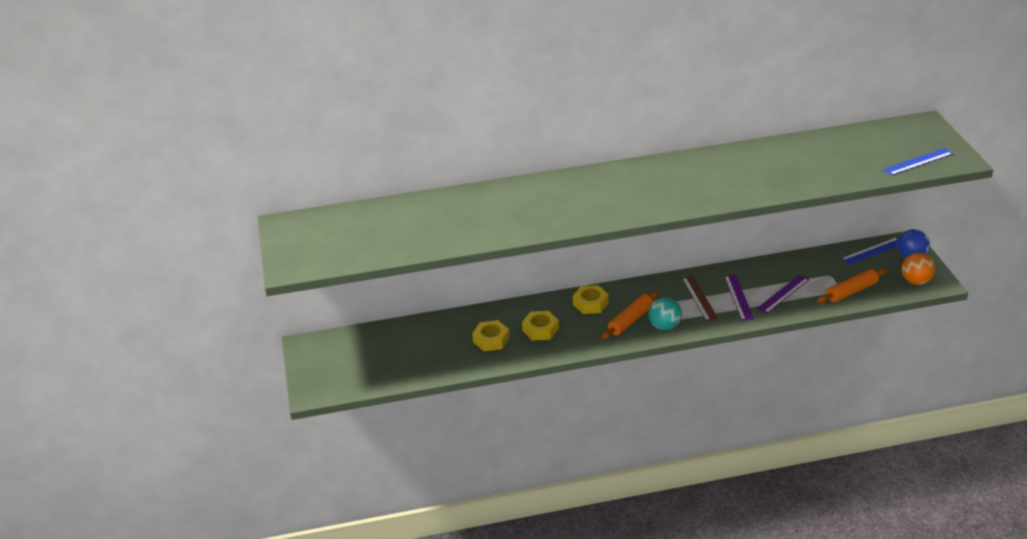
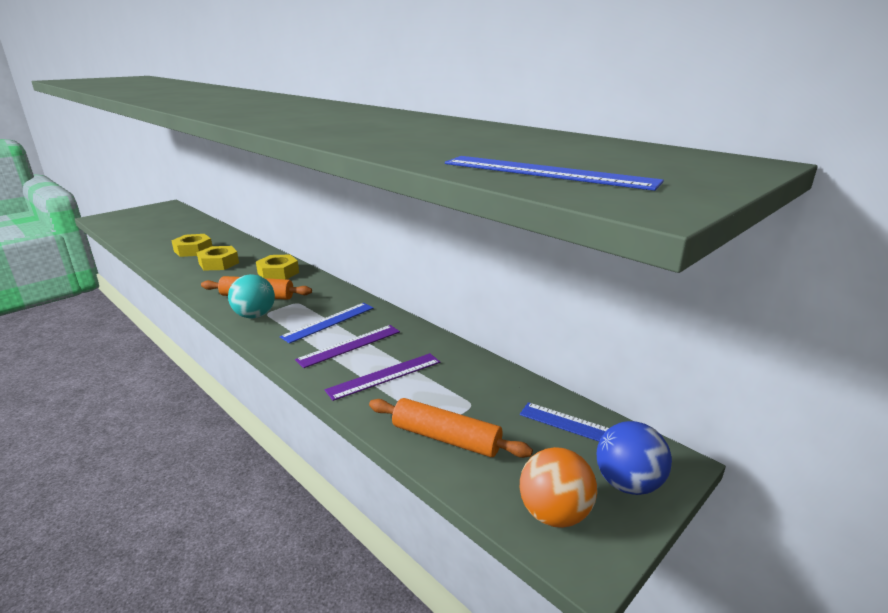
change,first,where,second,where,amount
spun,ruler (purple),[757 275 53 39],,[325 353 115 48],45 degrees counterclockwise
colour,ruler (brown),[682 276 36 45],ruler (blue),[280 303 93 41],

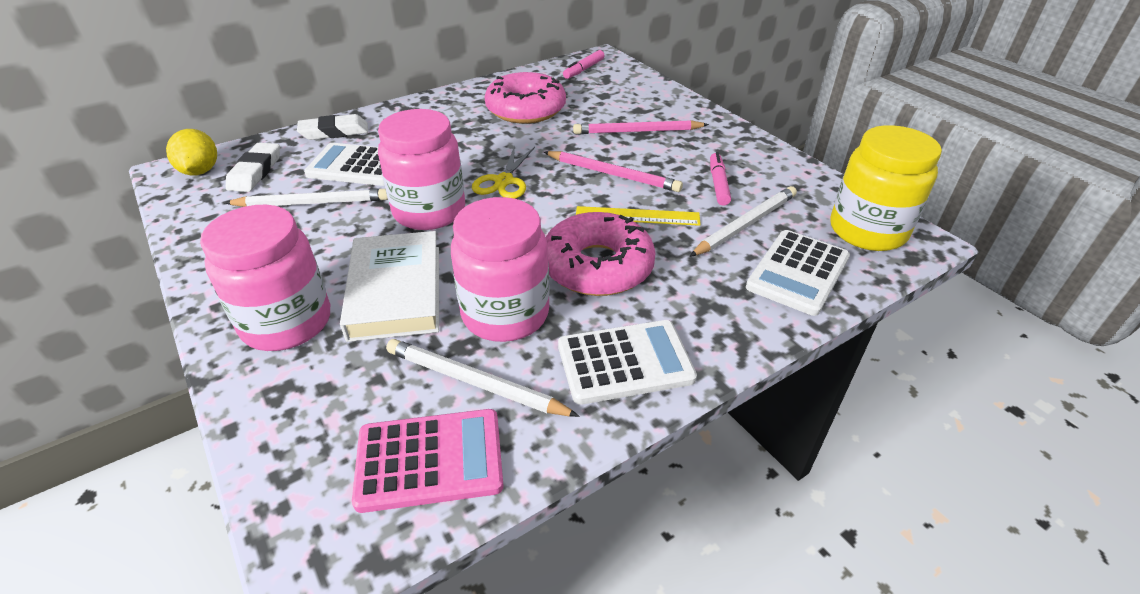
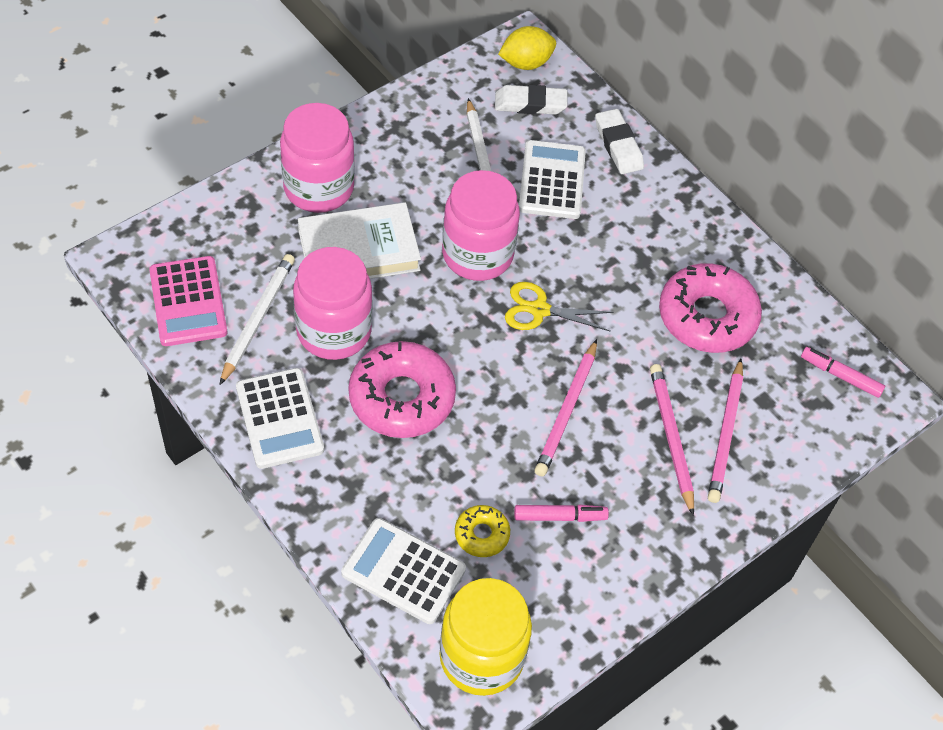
change,first,where,second,where,amount
exchanged,pencil (white),[689 186 108 71],donut (yellow),[455 505 55 52],
missing,ruler (yellow),[576 206 125 20],,,
appeared,,,pencil (pink),[708 359 35 144],

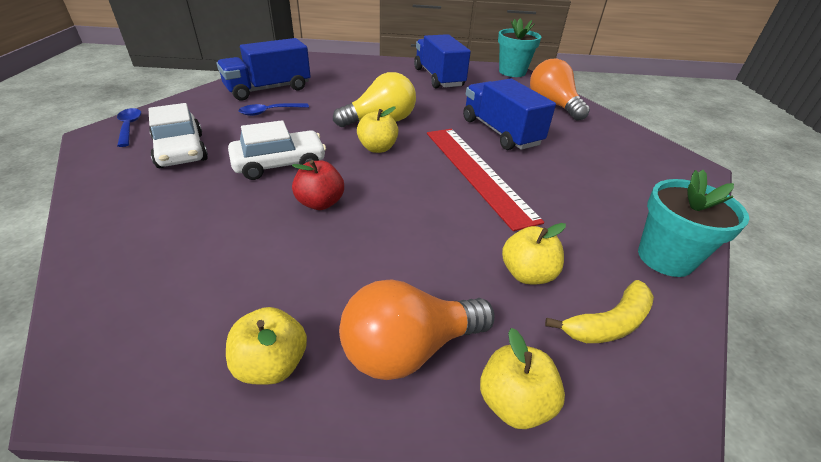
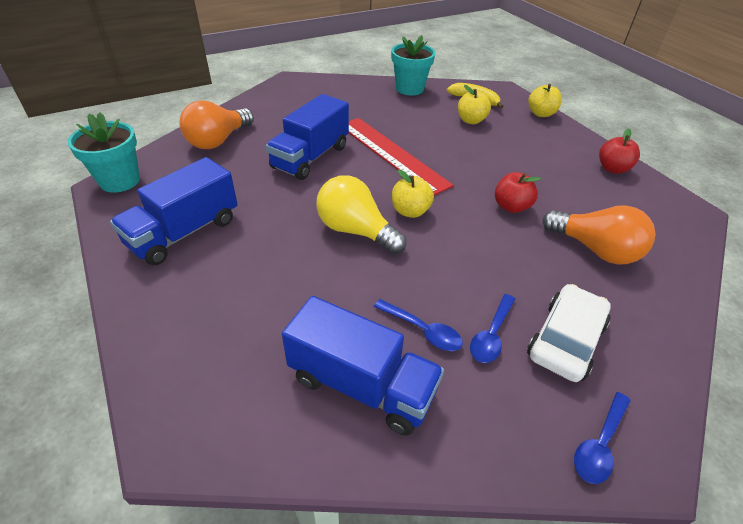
change,first,where,second,where,amount
missing,car (white),[228 120 98 60],,,
spun,ruler (red),[427 129 117 102],,[349 118 105 78],75 degrees counterclockwise
relocated,light bulb (orange),[339 279 155 101],,[542 205 114 60],
colour,apple (yellow),[226 307 81 78],apple (red),[599 129 41 45],
appeared,,,spoon (blue),[470 294 45 69],

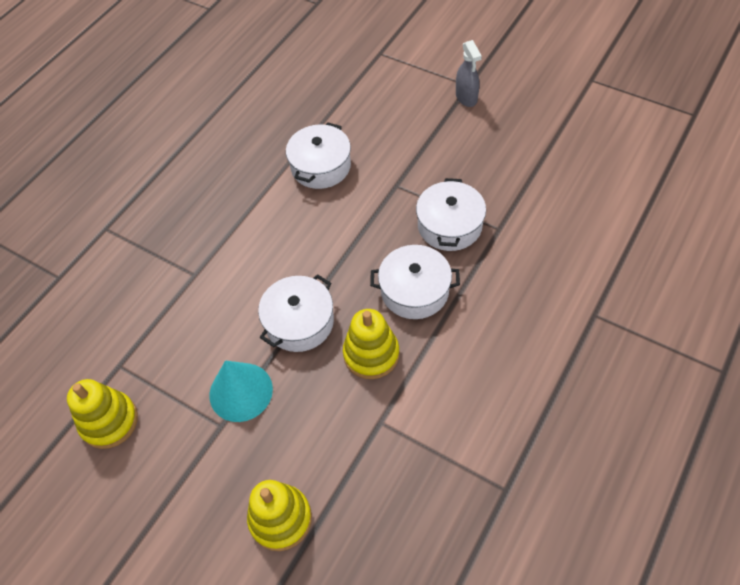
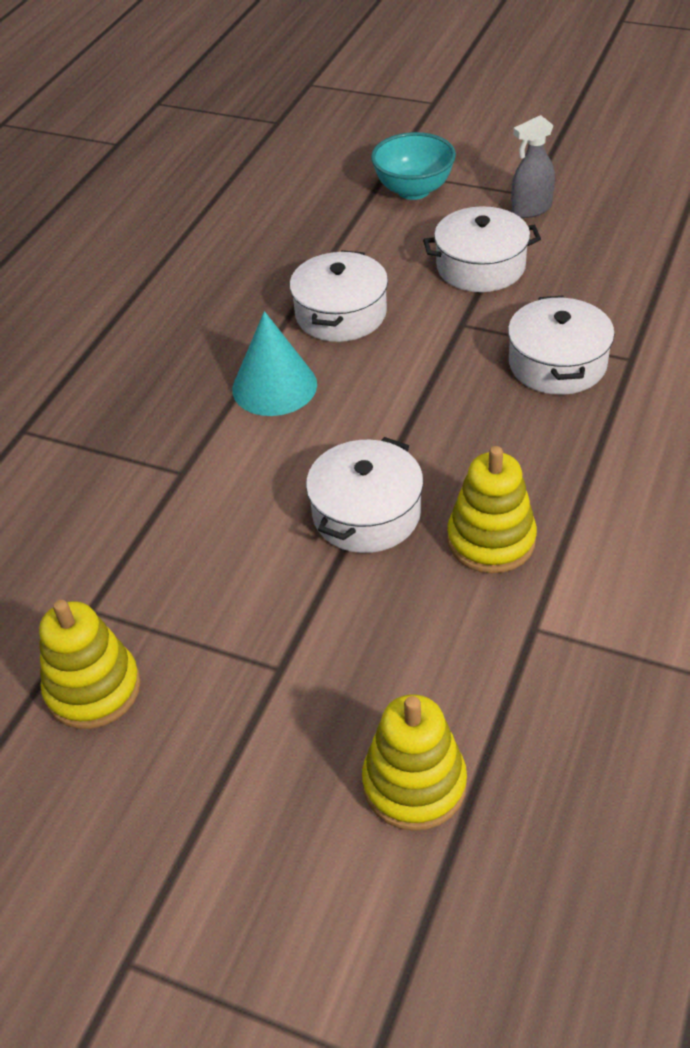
change,first,where,second,where,amount
spun,spray bottle (grey),[456 40 26 67],,[511 115 44 103],90 degrees clockwise
relocated,pot (white),[370 245 90 74],,[423 206 118 86],
relocated,cone (turquoise),[209 360 64 62],,[232 311 85 105],
appeared,,,bowl (turquoise),[371 132 85 68],

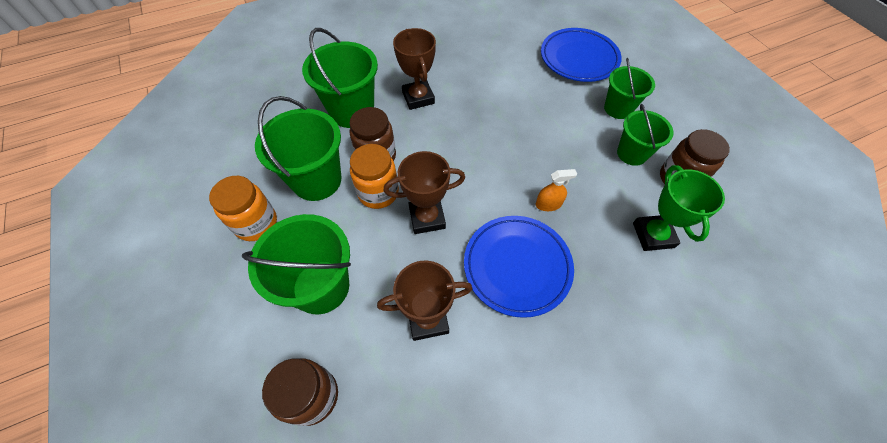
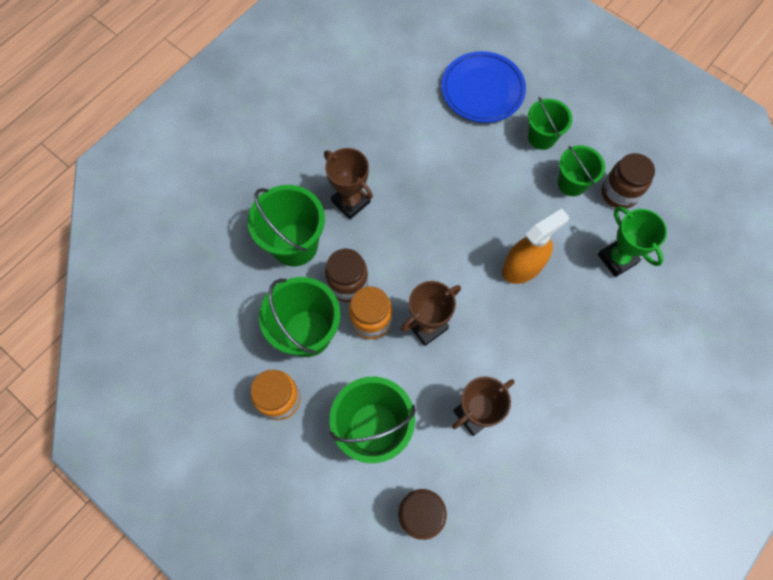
change,first,where,second,where,amount
size,spray bottle (orange),[536 169 41 42],,[502 209 67 75],x1.91
missing,plate (blue),[464 216 110 102],,,

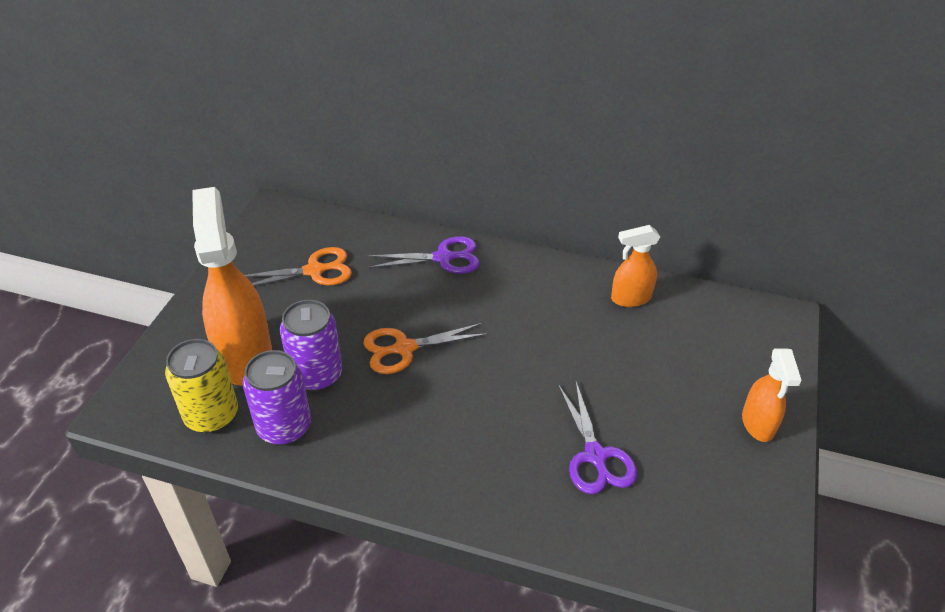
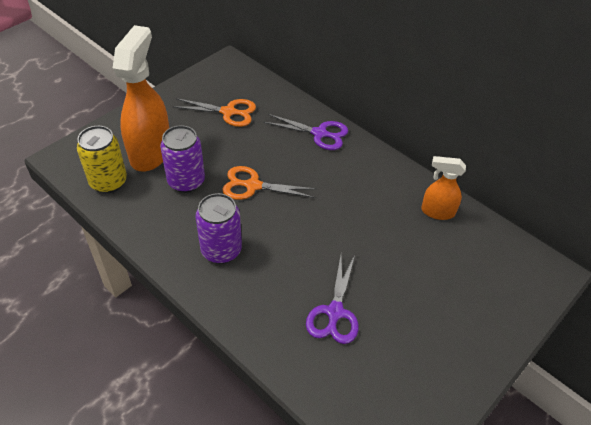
change,first,where,second,where,amount
missing,spray bottle (orange),[742 348 60 94],,,
relocated,can (purple),[243 350 68 95],,[196 193 46 71],

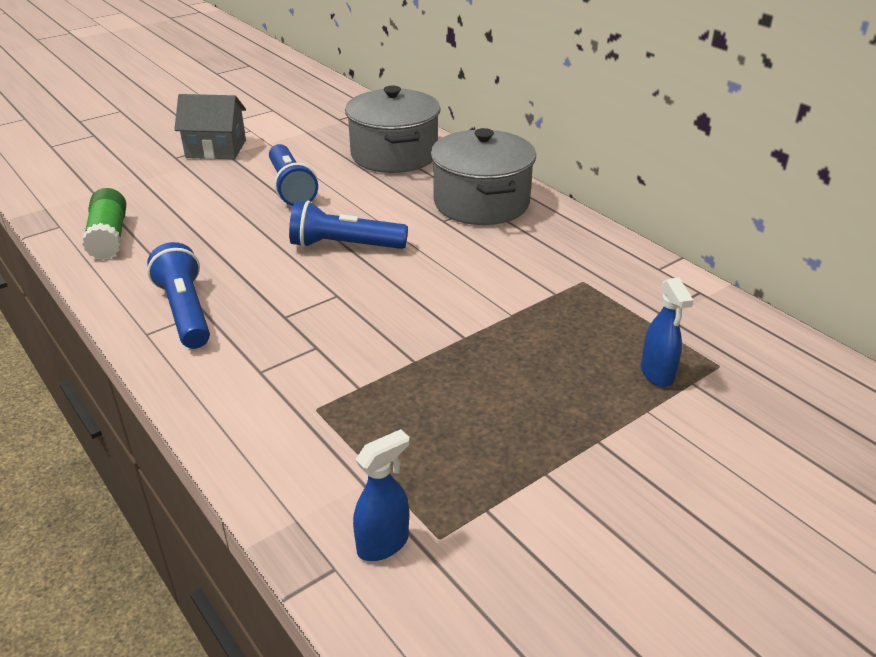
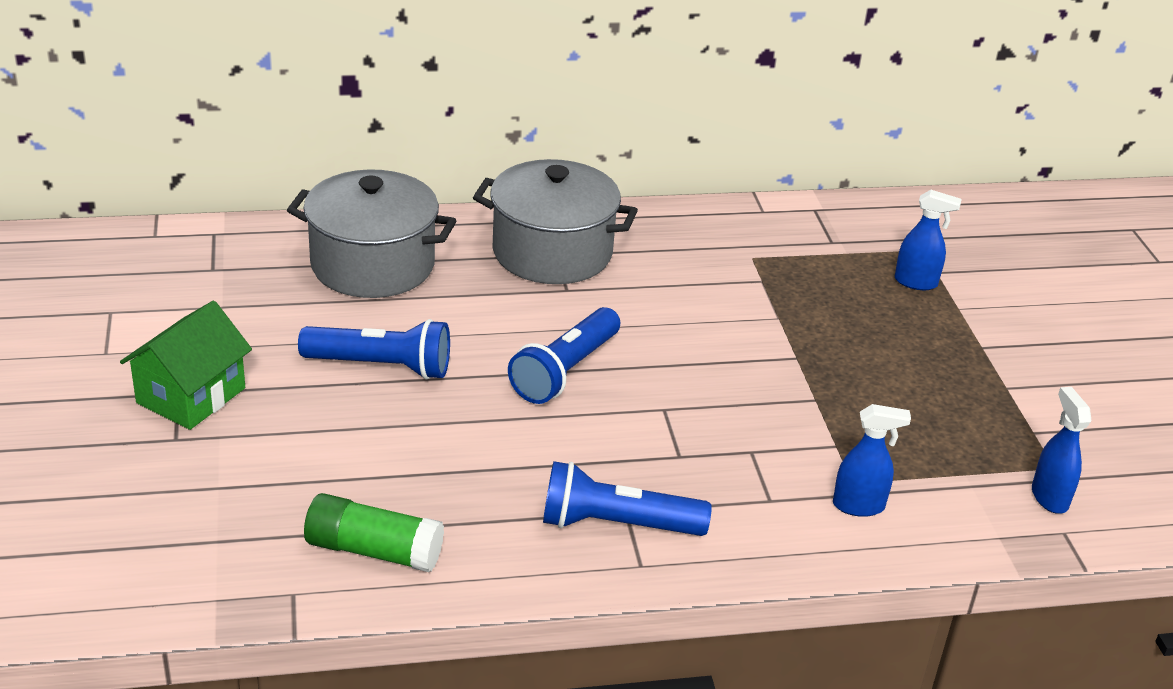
change,first,where,second,where,amount
colour,house (grey),[174 94 72 65],house (green),[120 301 132 129],
appeared,,,spray bottle (blue),[833 404 78 113],

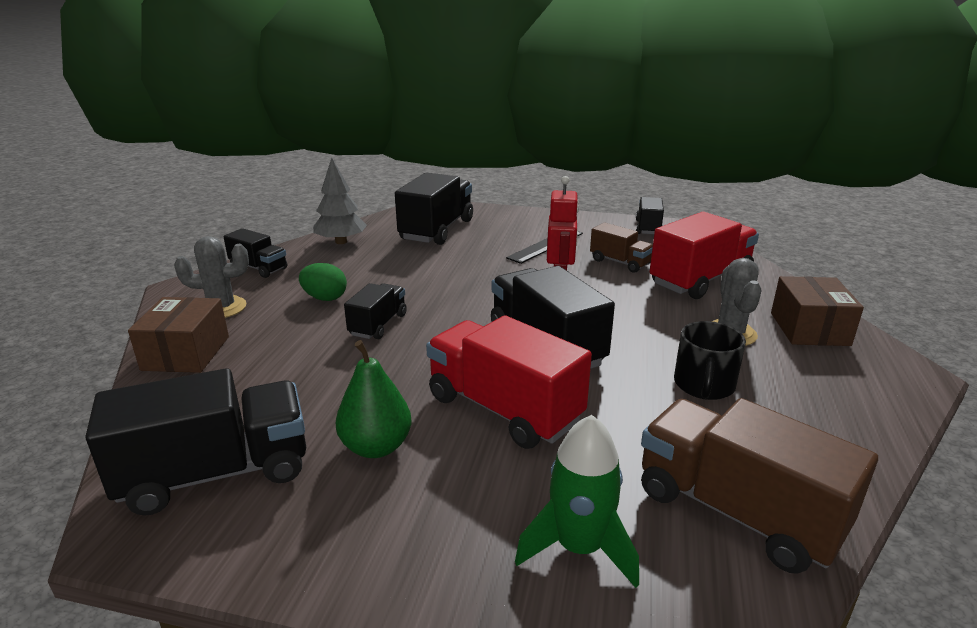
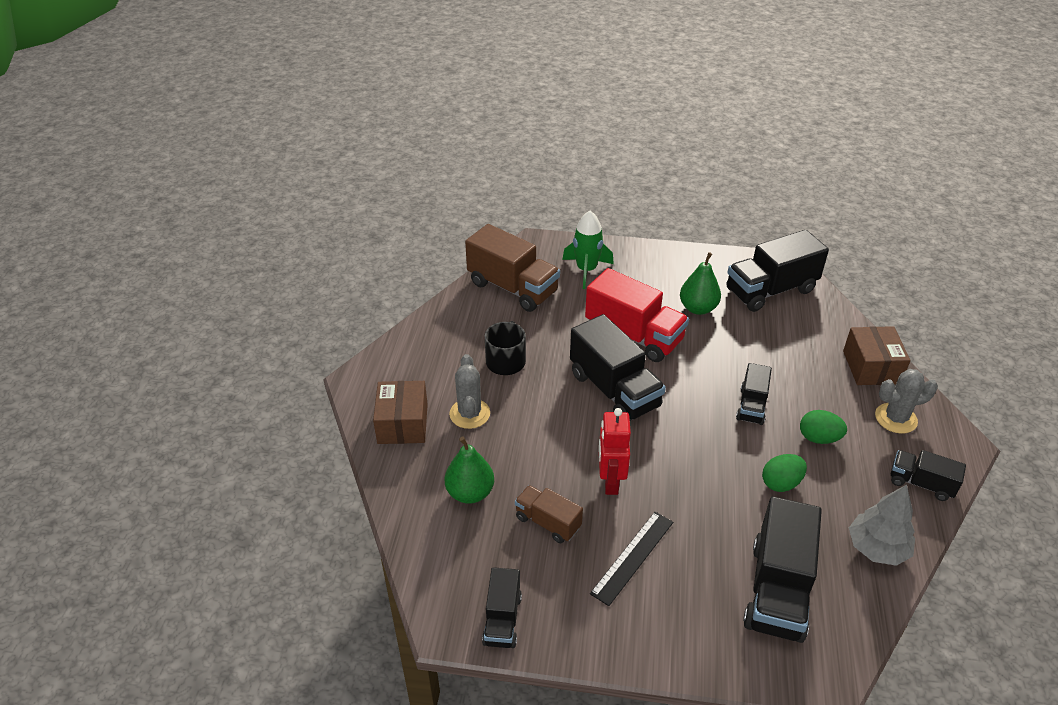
change,first,where,second,where,amount
exchanged,truck (red),[649 212 110 87],pear (green),[445 436 49 68],
appeared,,,egg (green),[762 454 45 38],

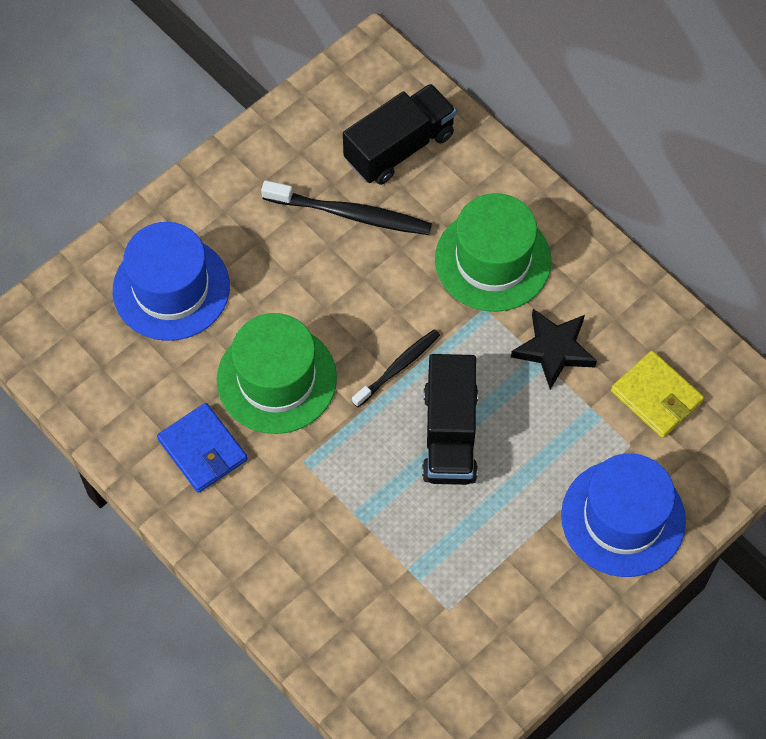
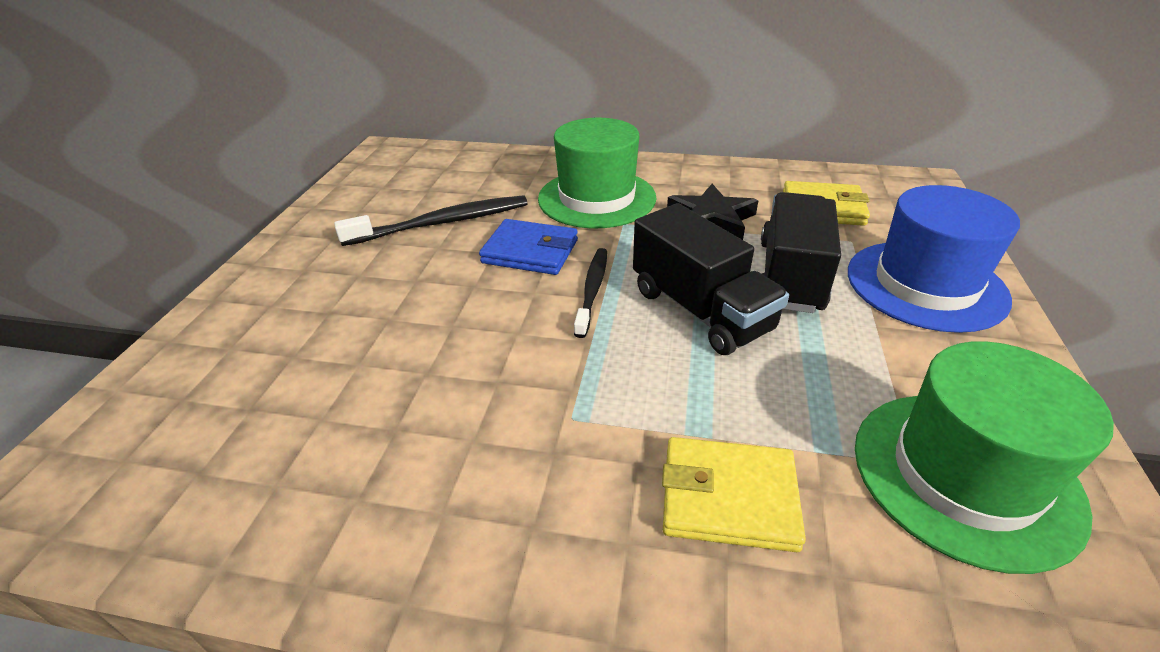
change,first,where,second,where,amount
relocated,truck (black),[343 84 113 101],,[761 192 80 121],
missing,hat (blue),[113 222 117 119],,,
relocated,hat (green),[217 313 120 121],,[855 341 259 233],
relocated,wallet (blue),[157 403 91 90],,[479 219 99 56],
appeared,,,wallet (yellow),[662 437 144 115],

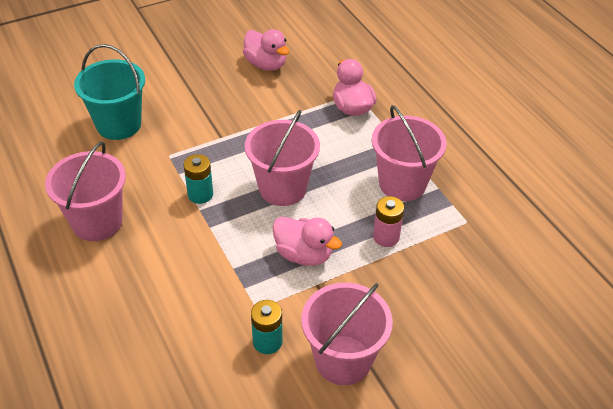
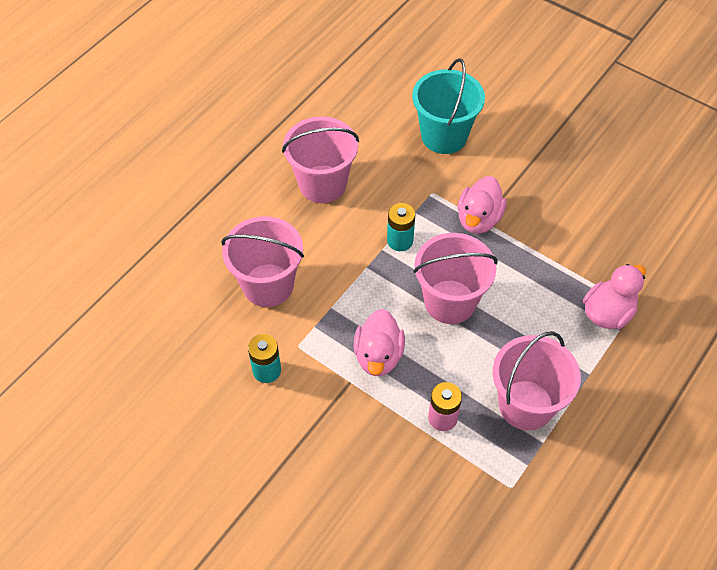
change,first,where,second,where,amount
relocated,duck (pink),[243 29 46 42],,[457 176 50 58],
relocated,bucket (pink),[301 283 92 102],,[221 216 83 91],

